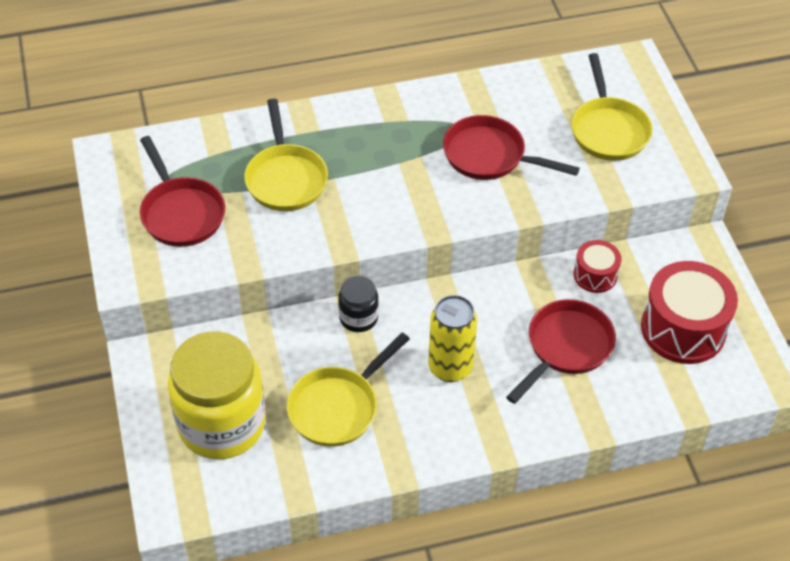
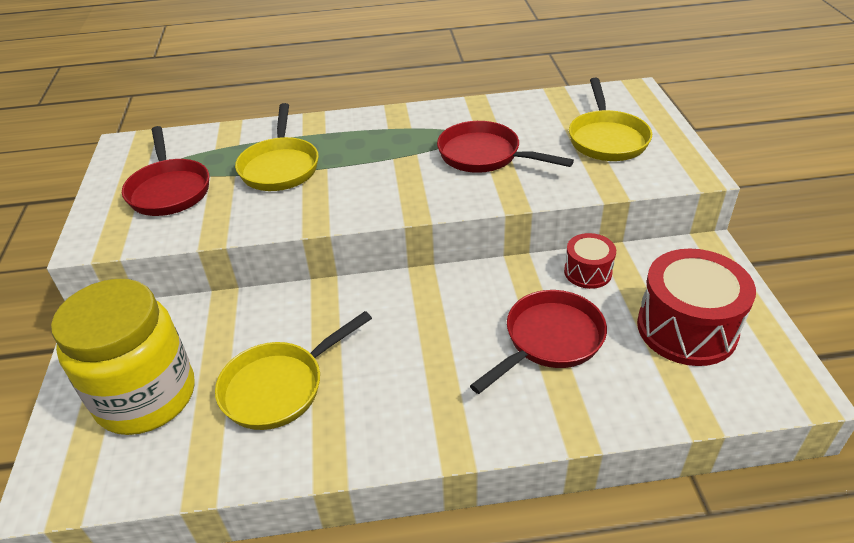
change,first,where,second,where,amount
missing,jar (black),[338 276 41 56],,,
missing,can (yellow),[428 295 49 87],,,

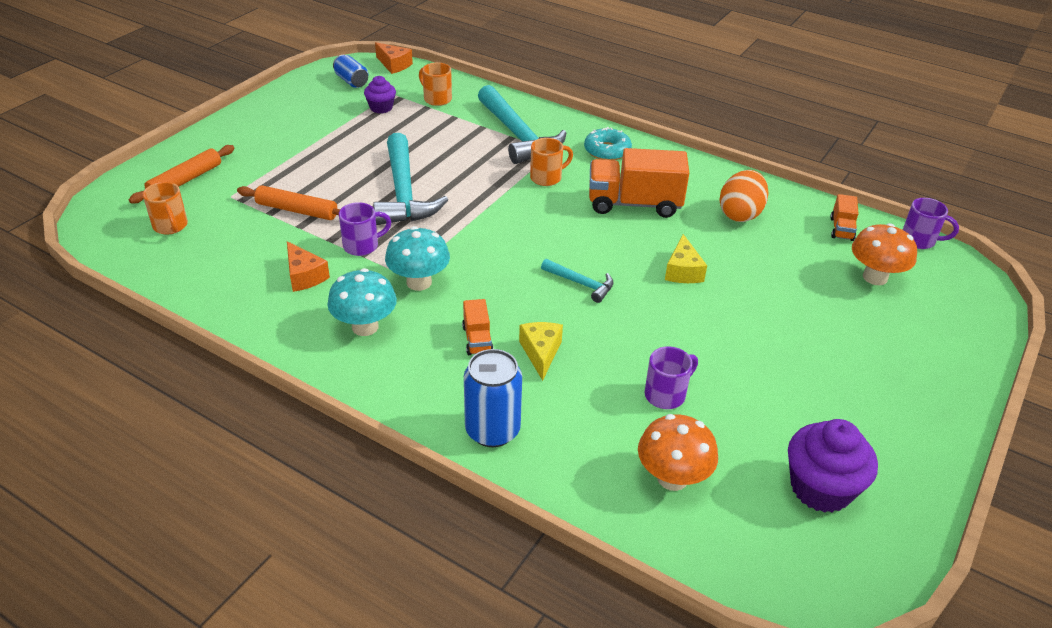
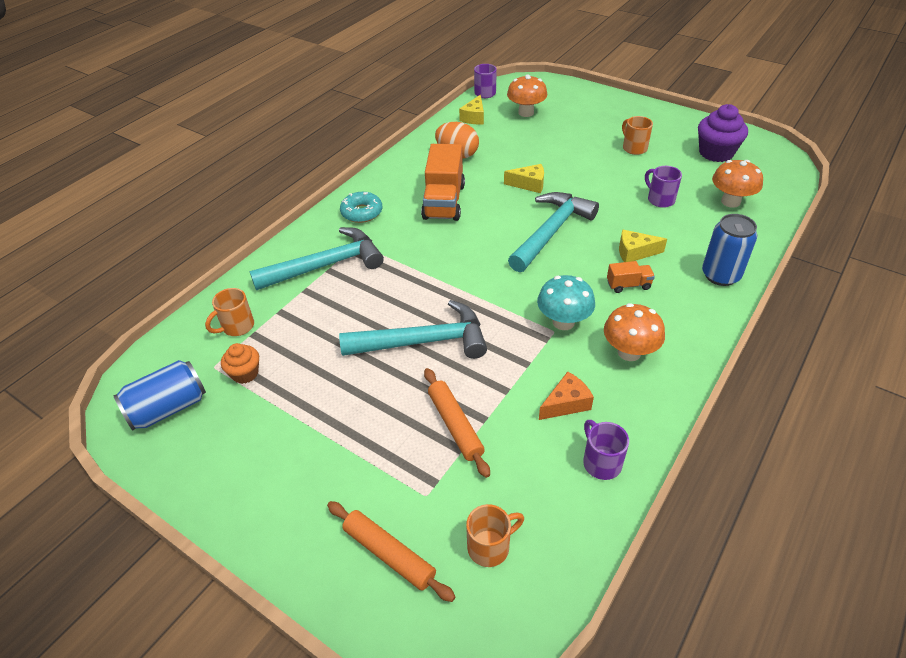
change,first,where,second,where,amount
missing,cheese (orange),[375 42 38 32],,,
size,can (blue),[333 55 35 33],,[113 360 93 70],x1.54
colour,cupcake (purple),[364 76 32 37],cupcake (orange),[221 343 38 41],
relocated,mug (orange),[530 138 43 48],,[622 116 31 39],
spun,rolling pin (orange),[237 185 103 35],,[424 368 66 110],45 degrees counterclockwise
exchanged,truck (orange),[830 194 29 47],cheese (yellow),[459 95 25 30],
relocated,mug (purple),[339 202 52 54],,[583 420 46 60],
size,hammer (turquoise),[541 259 73 44],,[508 192 91 80],x2.05
colour,mushroom (turquoise),[327 268 70 68],mushroom (orange),[604 303 61 58],

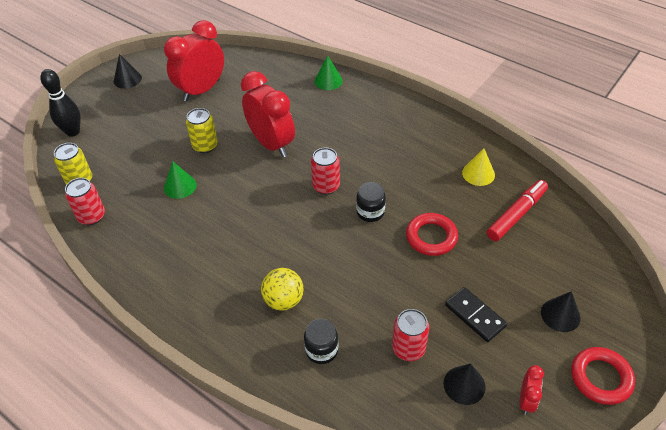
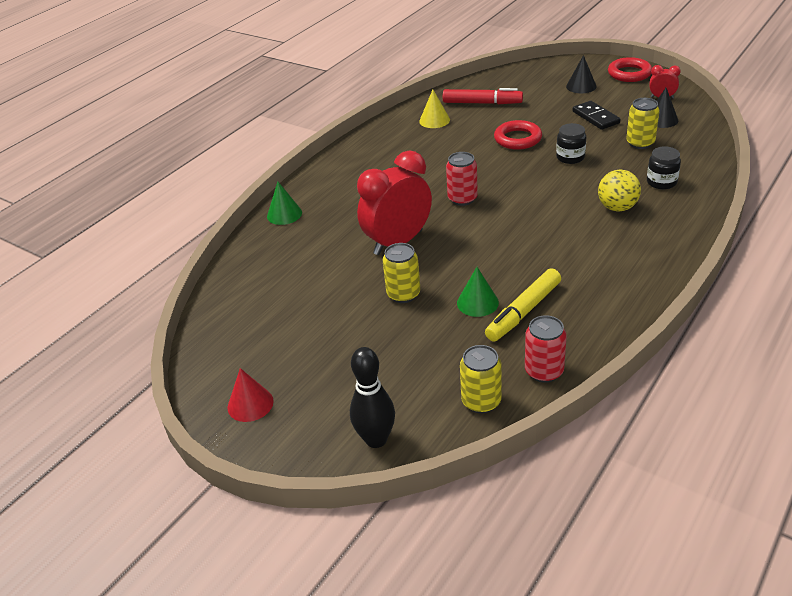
change,first,where,second,where,amount
missing,clock (red),[164 20 60 82],,,
colour,cone (black),[114 54 28 35],cone (red),[227 368 47 54],
spun,marker (red),[487 180 61 61],,[443 88 80 16],150 degrees clockwise
relocated,jar (black),[356 182 30 40],,[556 123 30 41],
spun,domino (black),[445 287 62 55],,[573 101 48 29],75 degrees counterclockwise
colour,can (red),[392 309 37 52],can (yellow),[626 98 34 51],
appeared,,,marker (yellow),[485 268 76 74],

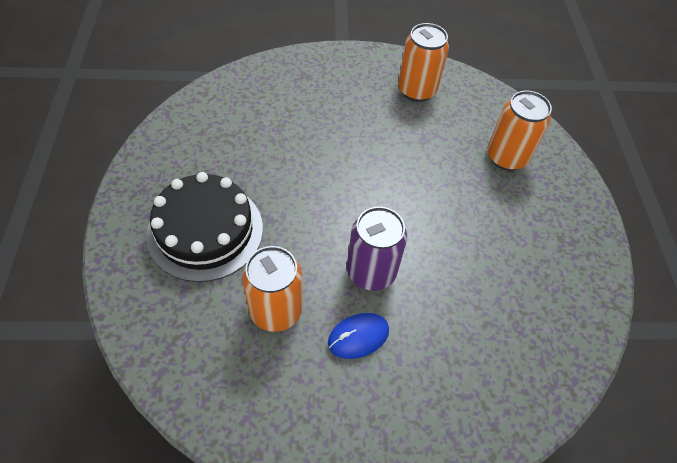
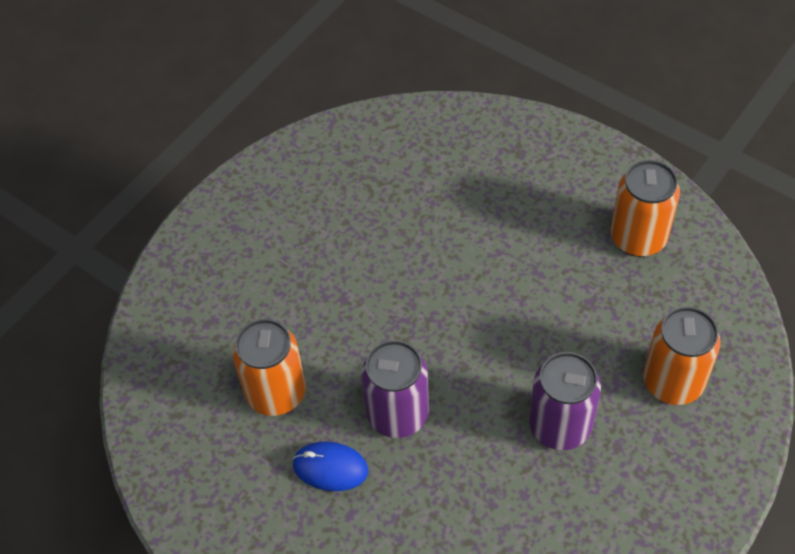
change,first,where,second,where,amount
missing,cake (black),[146 172 117 110],,,
appeared,,,can (purple),[529 352 72 98],

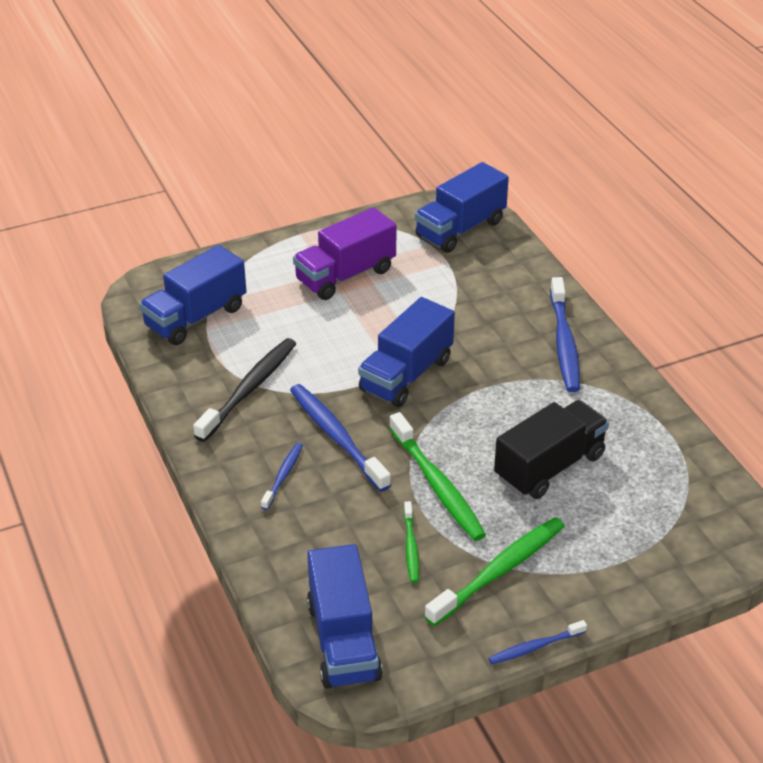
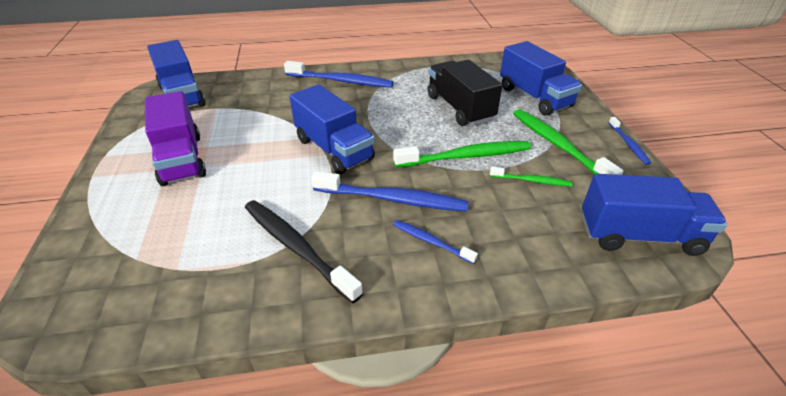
change,first,where,second,where,amount
relocated,truck (blue),[139 245 108 100],,[500 41 82 75],
spun,toothbrush (blue),[290 384 101 108],,[311 171 158 40],150 degrees counterclockwise

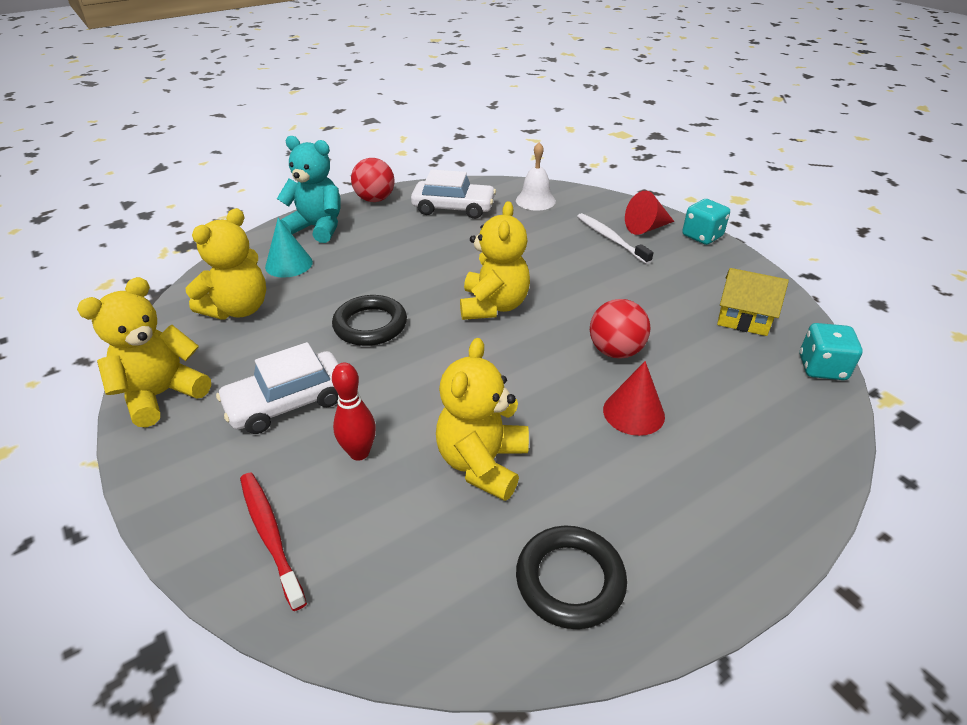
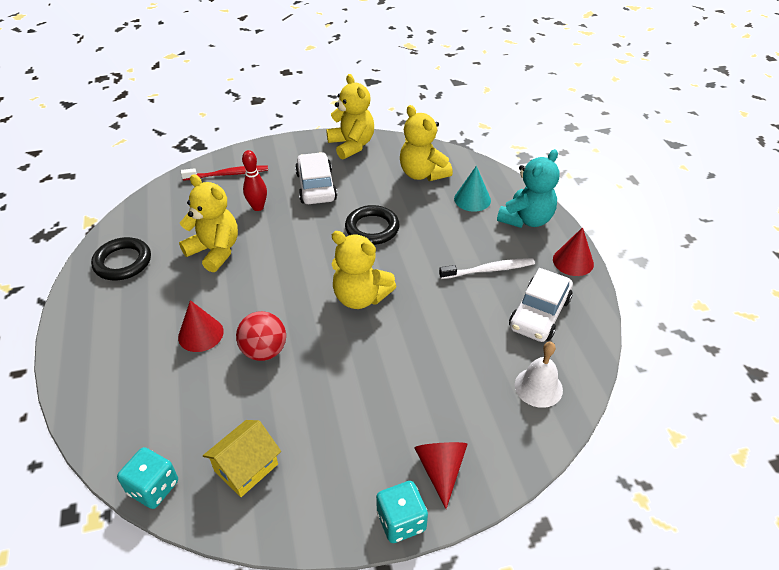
change,first,where,second,where,amount
exchanged,ball (red),[351 158 43 44],cone (red),[553 227 41 49],
relocated,toothbrush (white),[577 213 76 51],,[439 258 96 21],

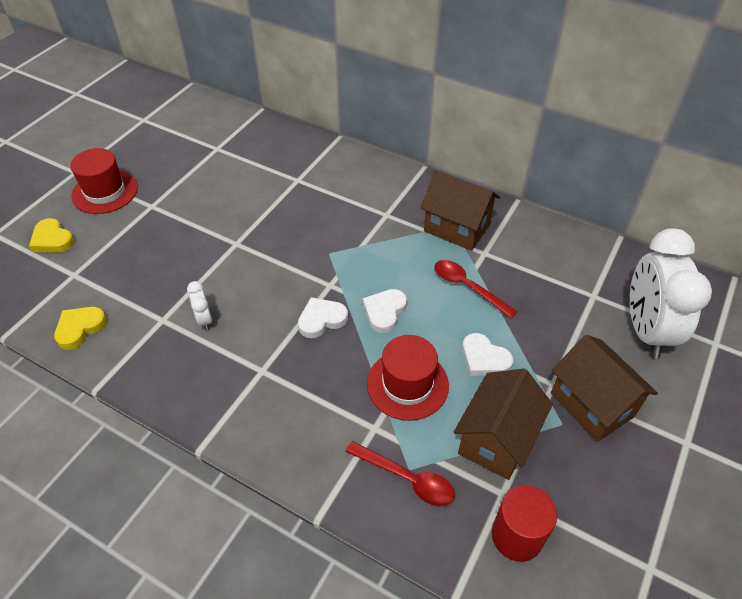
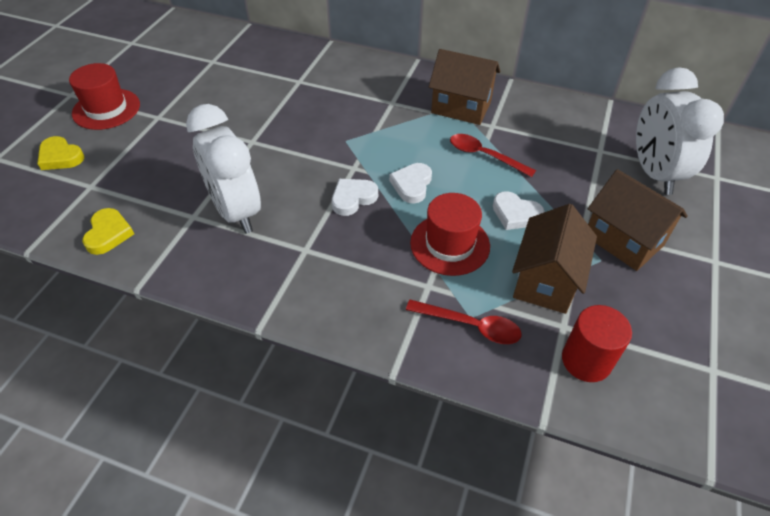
change,first,where,second,where,amount
size,clock (white),[187 281 25 49],,[186 104 75 129],x2.45
spun,heart (yellow),[54 307 53 43],,[82 208 52 47],150 degrees clockwise

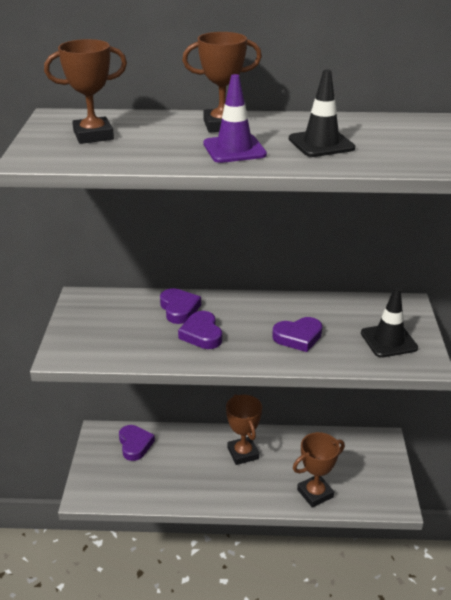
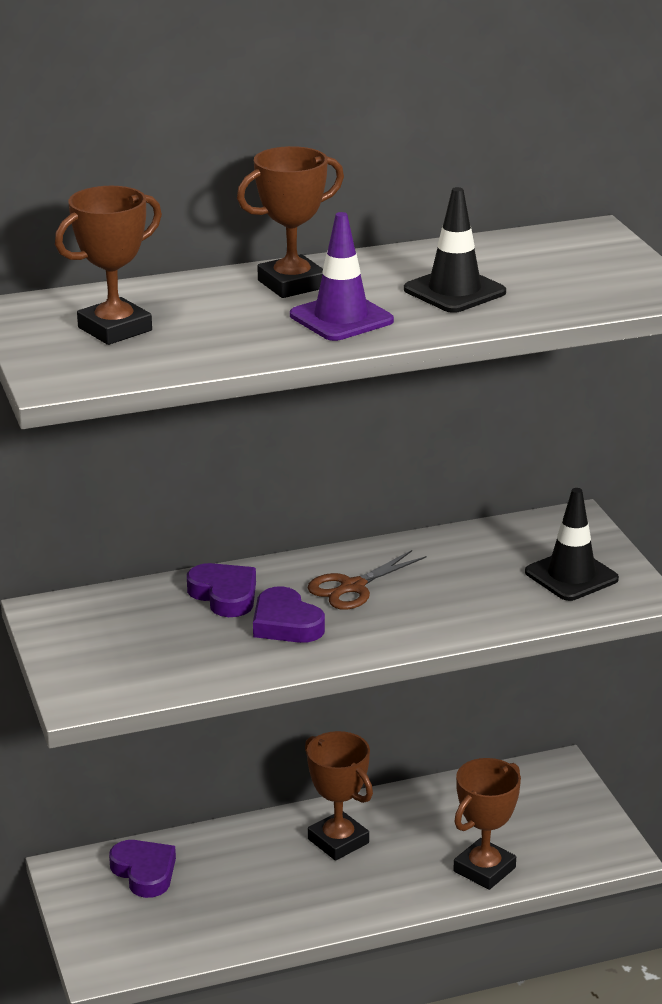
change,first,where,second,where,amount
missing,heart (purple),[272 317 50 35],,,
appeared,,,scissors (brown),[308 550 118 60],

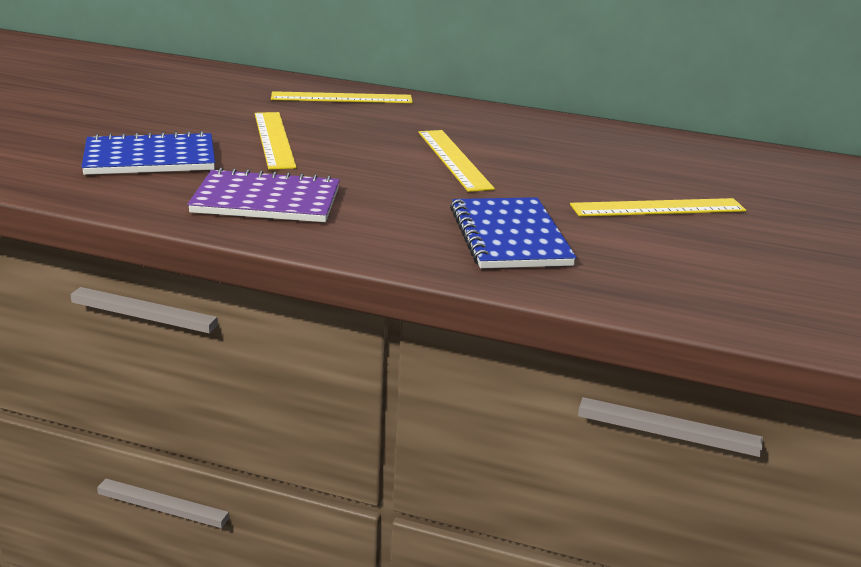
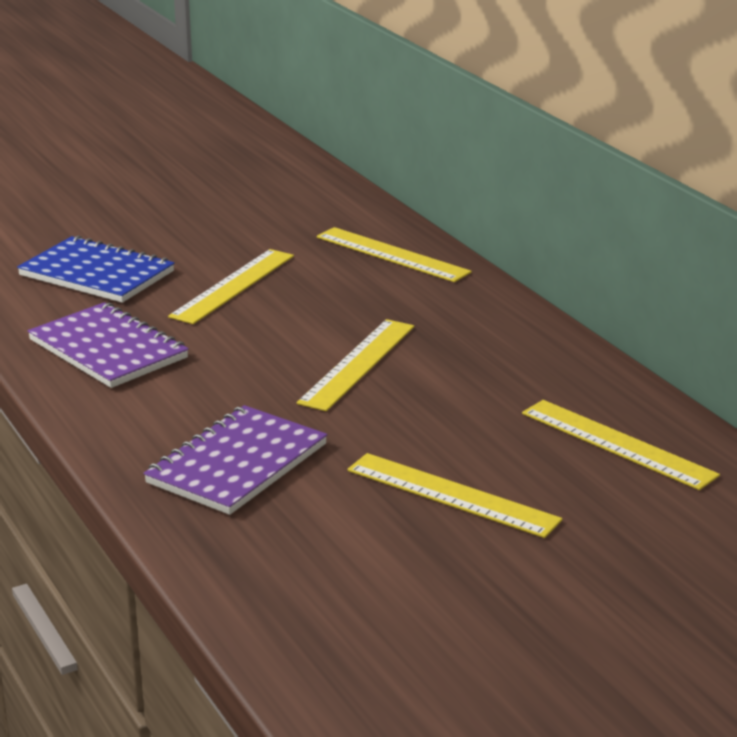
change,first,where,second,where,amount
colour,notebook (blue),[450 197 126 72],notebook (purple),[143 405 185 110],
appeared,,,ruler (yellow),[522 400 198 90],

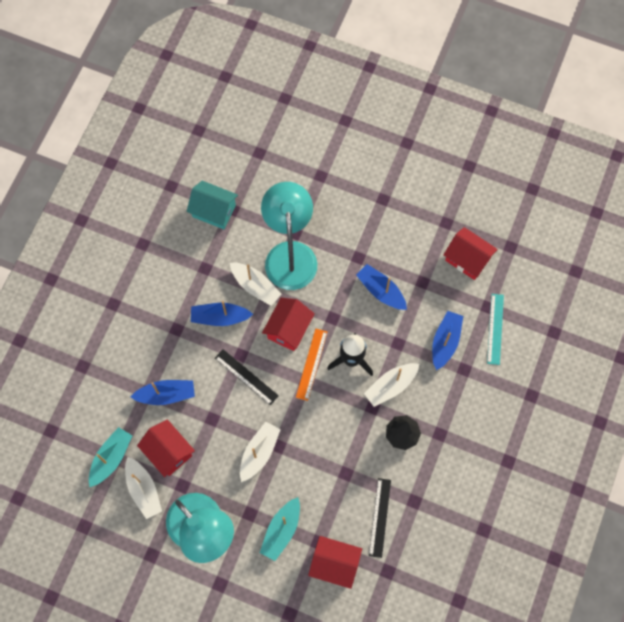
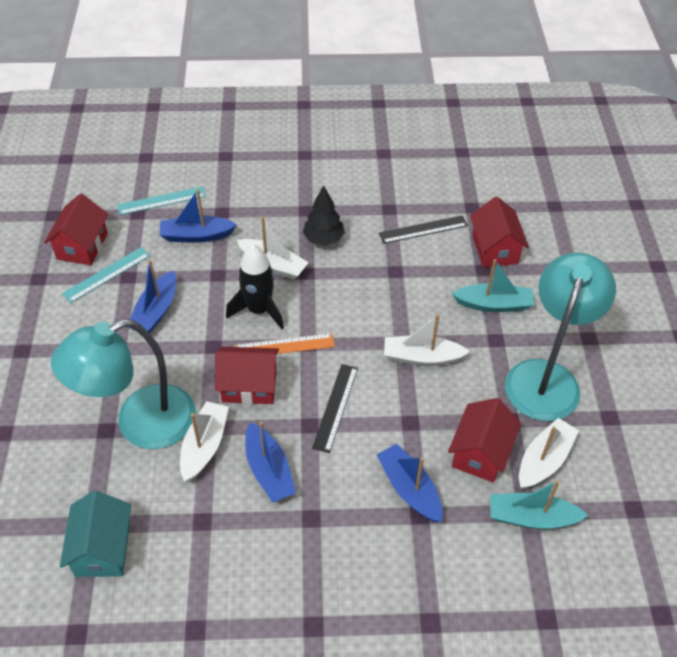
change,first,where,second,where,amount
appeared,,,ruler (turquoise),[62 247 88 56],

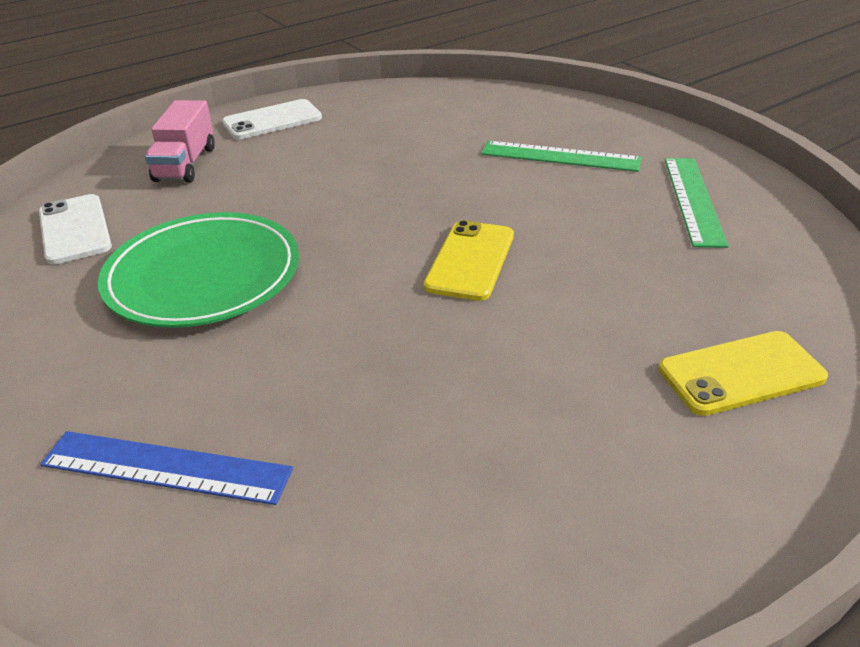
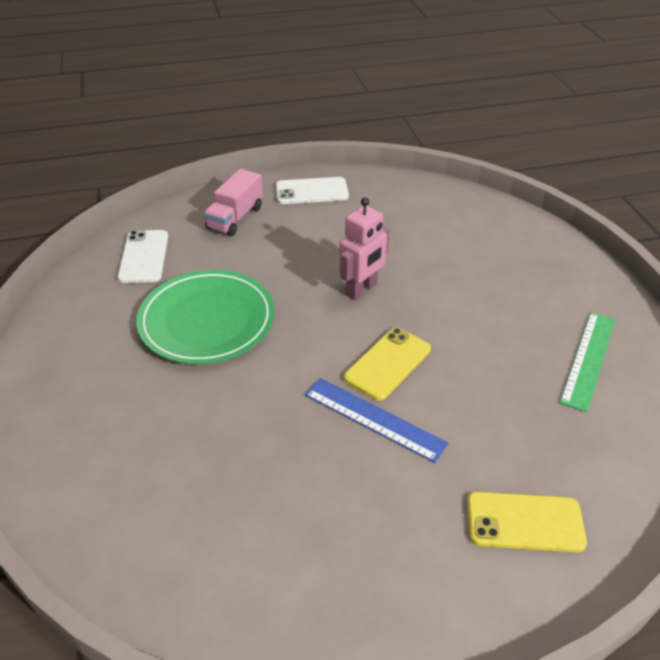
change,first,where,second,where,amount
missing,ruler (green),[481 141 160 31],,,
relocated,ruler (blue),[40 431 253 74],,[305 378 143 85],
appeared,,,robot (pink),[339 197 51 103],

